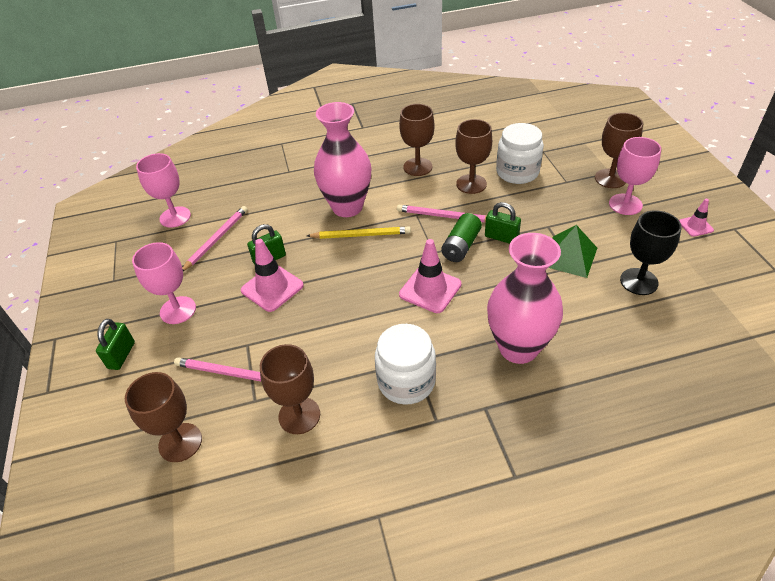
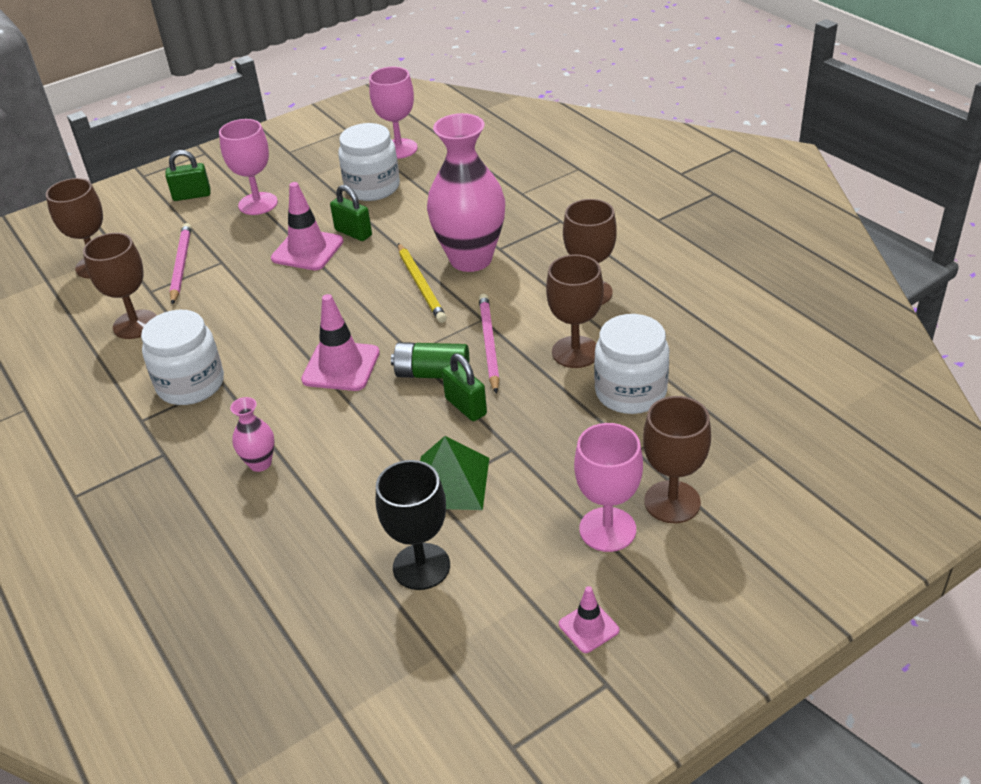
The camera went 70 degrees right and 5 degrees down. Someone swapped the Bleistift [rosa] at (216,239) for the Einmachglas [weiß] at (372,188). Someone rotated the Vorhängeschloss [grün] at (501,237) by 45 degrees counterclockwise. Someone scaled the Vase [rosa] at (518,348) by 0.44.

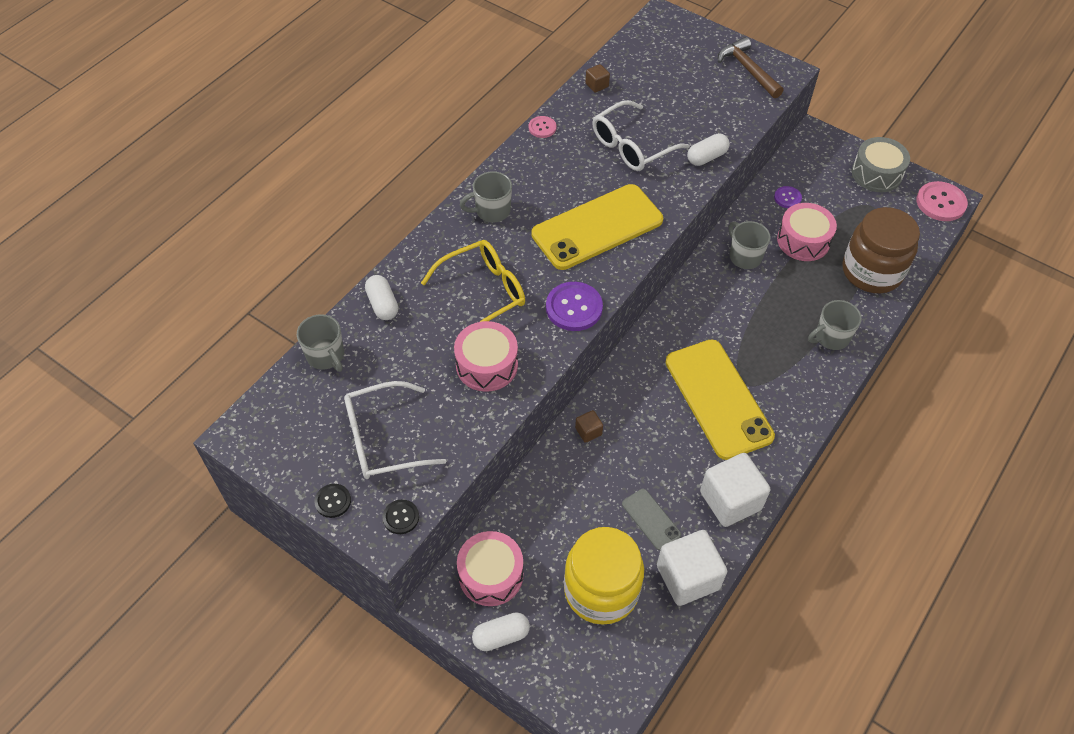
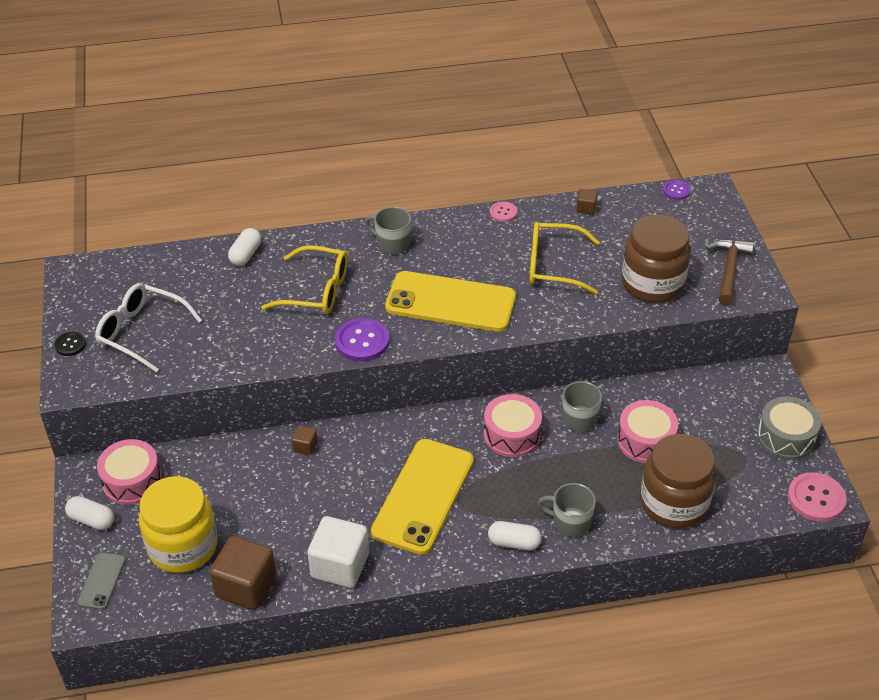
The camera went 45 degrees right and 10 degrees down. Someone took away the Tasse [grau] at (326,356). Someone took away the Knopf [schwarz] at (401,517). Someone carried the Trommel [rosa] from (486,365) to (512,435). Someone repainted the Brille [weiß] at (631,146), which became the Brille [gelb] at (553,266). Someone carried the Handy [grau] from (651,519) to (102,581). Someone repainted the Kubus [weiß] at (687,577), which became the Kubus [braun] at (246,586). Someone carried the Kapsel [weiß] from (706,157) to (514,542). Someone carried the Knopf [lila] from (787,198) to (676,191). Someone put down the Einmachglas [braun] at (652,283).

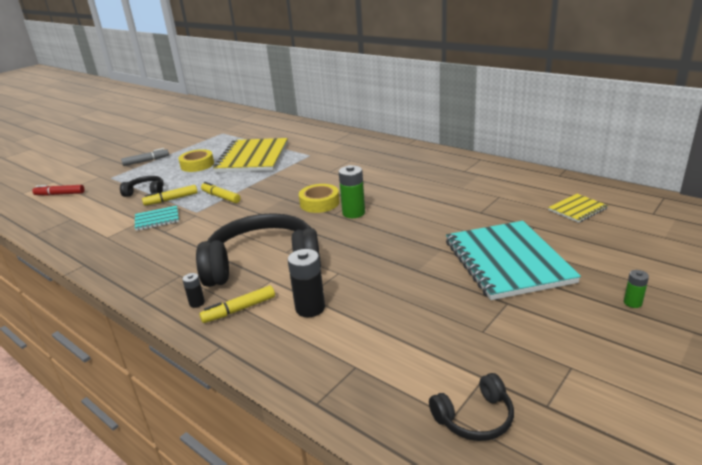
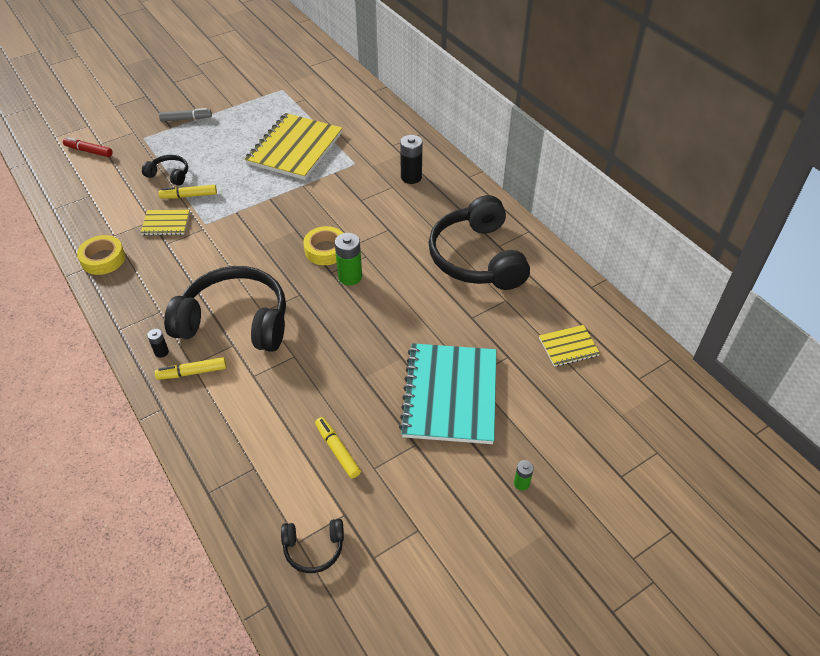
The camera went 15 degrees right and 20 degrees up. Someone repainted the Notizbuch [türkis] at (157,219), which became the Notizbuch [gelb] at (166,223). Someone carried the Klebeband [gelb] from (197,165) to (103,259). Someone carried the Filzstift [gelb] from (221,197) to (337,451). Someone carried the Batterie [schwarz] from (310,308) to (411,177). Someone put down the Kopfhörer [schwarz] at (477,258).

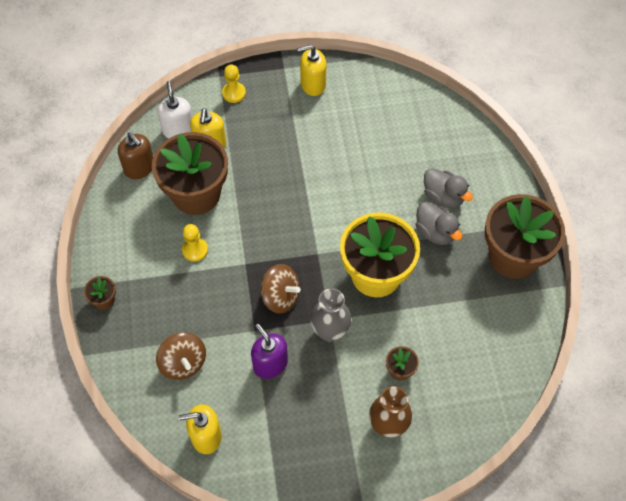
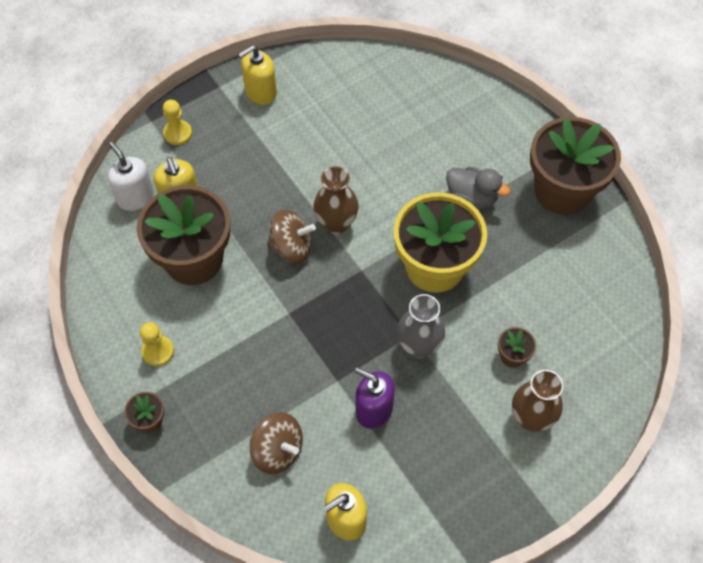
The camera went 25 degrees left and 0 degrees up. Someone took away the Seifenspender [braun] at (139,168). Someone carried the Bauer [gelb] from (195,250) to (158,351). Someone carried the Kreisel [braun] from (280,297) to (291,247). Someone took away the Ente [grau] at (443,197). Someone put down the Vase [braun] at (336,223).

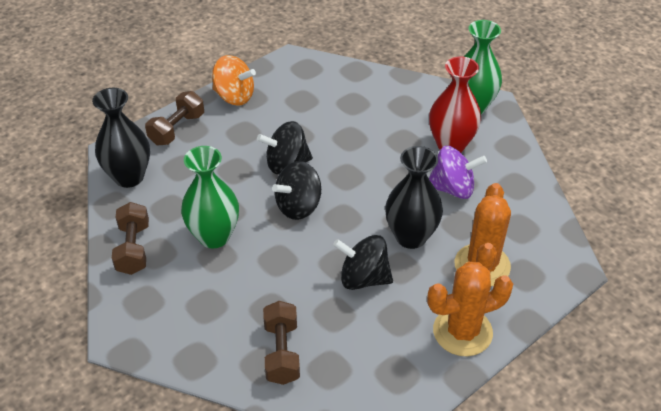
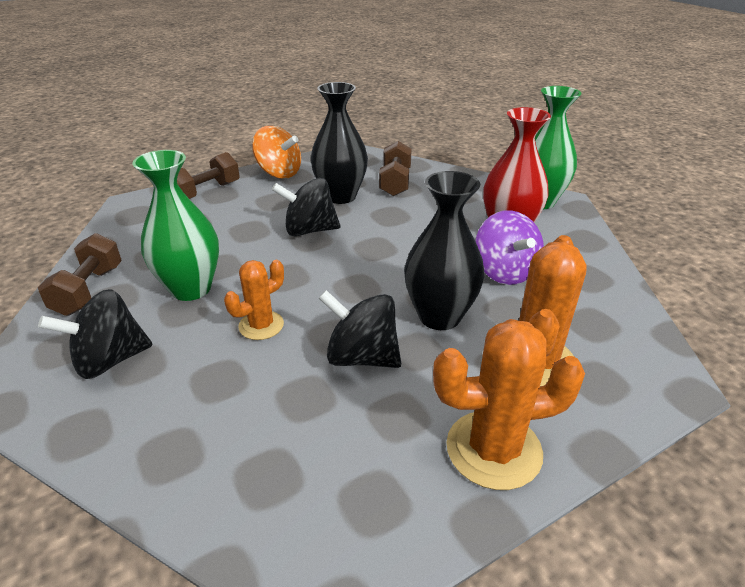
The camera went 10 degrees right and 10 degrees down. Someone carried the Vase [schwarz] from (129,177) to (340,196). Someone carried the Hantel [braun] from (282,352) to (395,182). Someone carried the Kreisel [schwarz] from (298,206) to (110,360). Someone rotated the Kreisel [lila] at (452,188) by 60 degrees clockwise. Someone put down the Kaktus [orange] at (261,325).

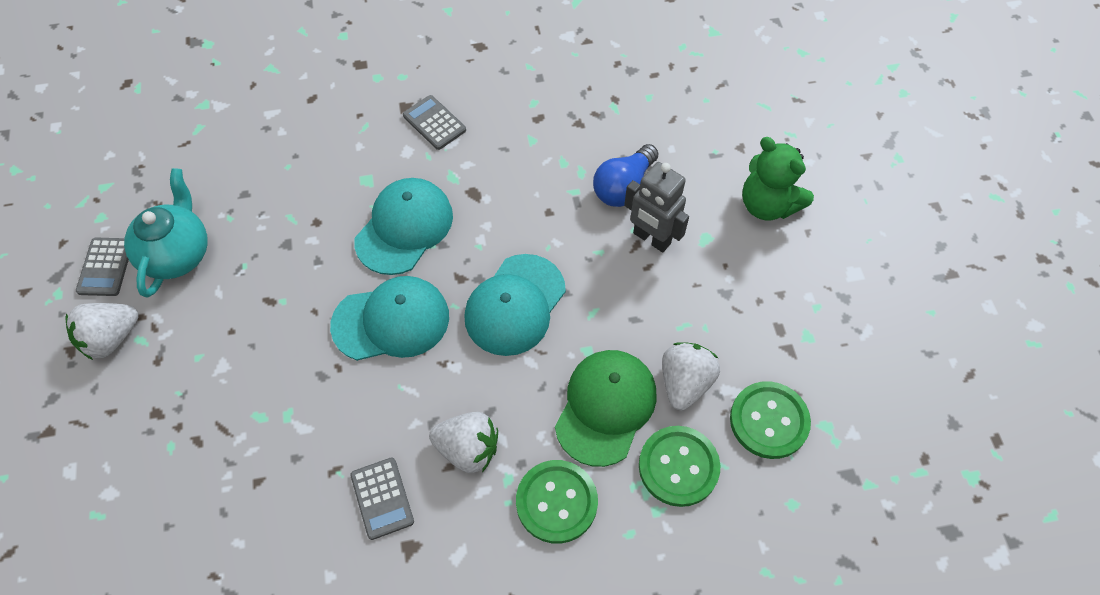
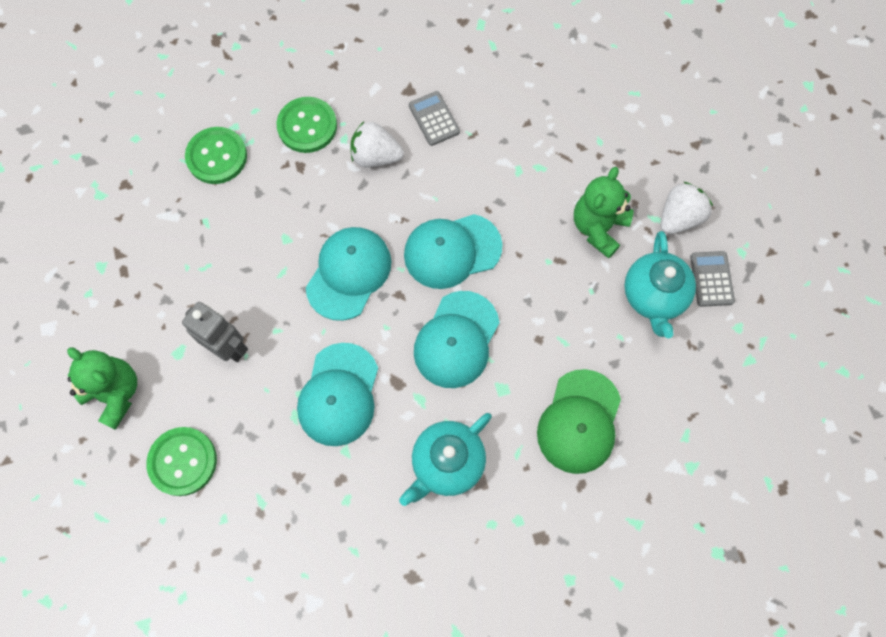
The camera went 175 degrees right and 10 degrees up. Someone swapped the Taschenrechner [grau] at (434,123) for the Teekanne [türkis] at (447,463). Someone carried the Kappe [grün] from (606,407) to (579,421). Someone took away the Glühbirne [blau] at (623,187). Someone took away the Erdbeere [weiß] at (685,383). Someone carried the Knopf [grün] from (769,421) to (182,461). Someone put down the Kappe [türkis] at (339,395). Someone put down the Teddybär [grün] at (598,228).

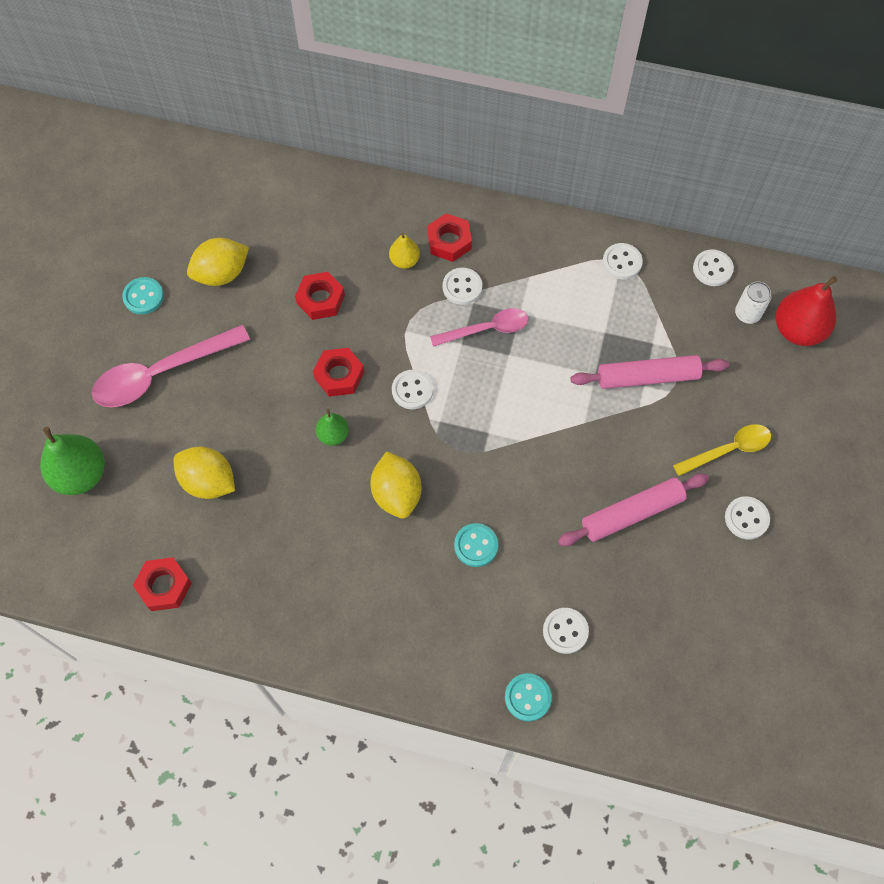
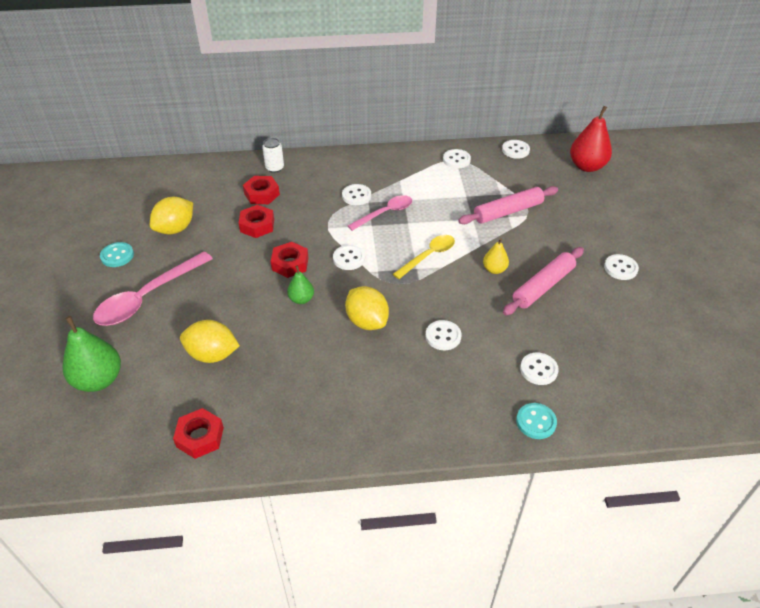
The camera went 20 degrees left and 20 degrees down. Someone carried the Birne [gelb] from (404,261) to (494,269). Someone carried the Sechskantmutter [rot] from (449,241) to (262,194). Someone repainted the Knopf [türkis] at (476,545), which became the Knopf [weiß] at (443,336). Someone carried the Löffel [gelb] from (728,450) to (428,256). Someone carried the Dose [weiß] from (747,314) to (274,168).

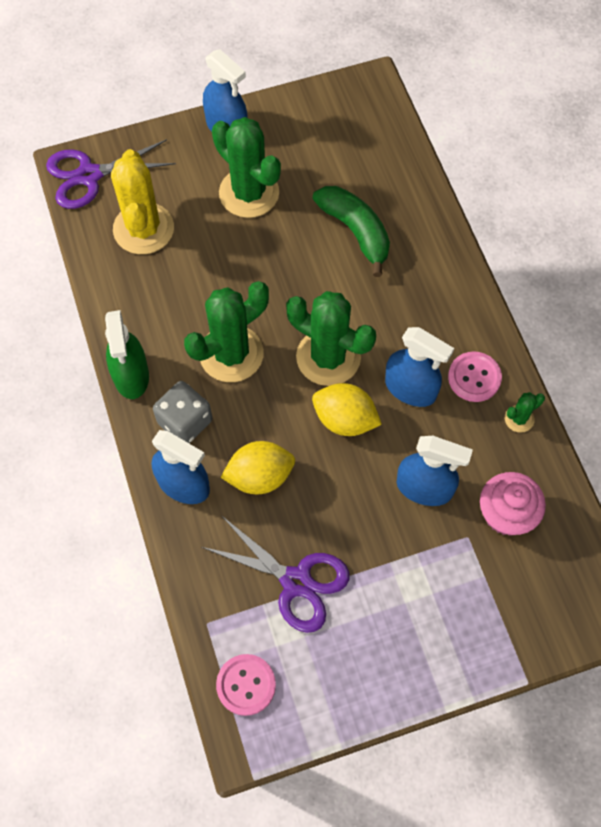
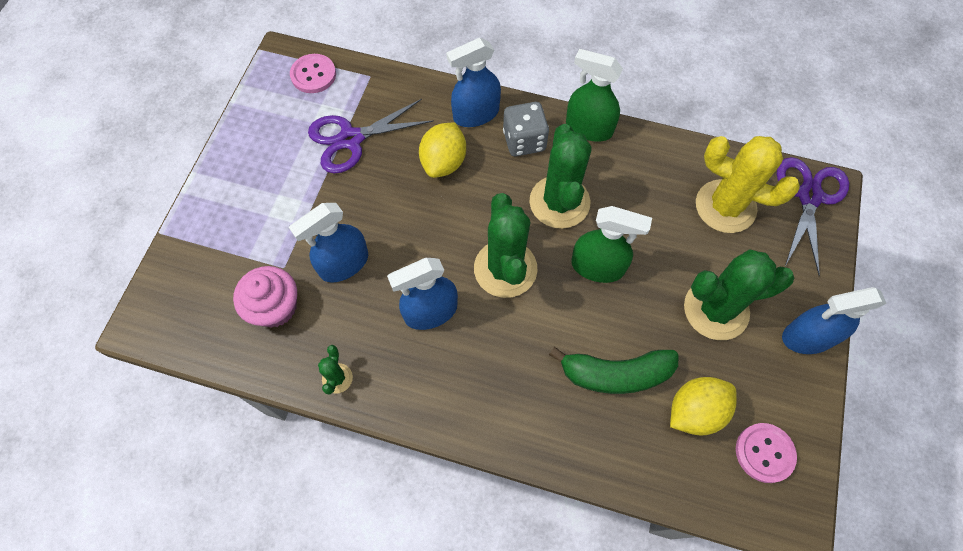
The camera went 125 degrees right and 0 degrees up. Someone rotated the Kaktus [grün] at (328,357) by 75 degrees counterclockwise. Someone carried the Zitrone [gelb] from (345,419) to (695,411). Someone carried the Knopf [rosa] from (474,377) to (764,453). Someone put down the Sprühflasche [grün] at (597,267).

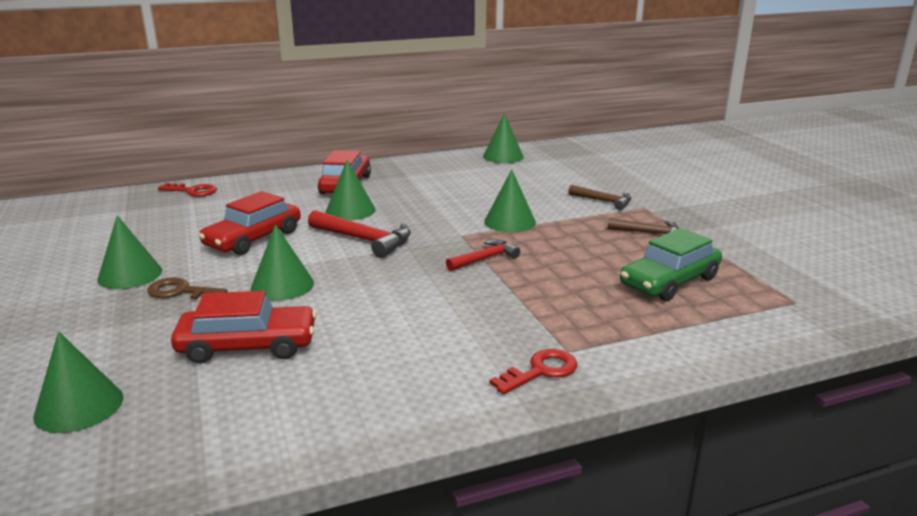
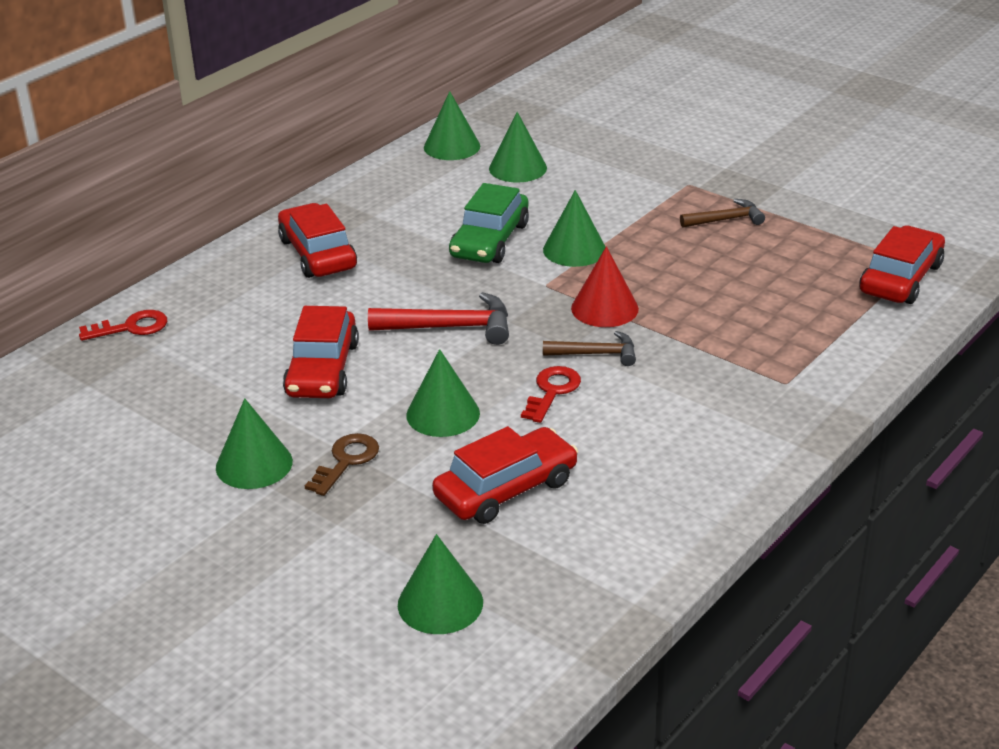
The camera went 30 degrees left and 10 degrees up. Someone rotated the Schlüssel [braun] at (181,291) by 135 degrees clockwise. Someone carried the Kegel [grün] from (350,210) to (518,168). Someone swapped the Hammer [rot] at (485,259) for the Kegel [rot] at (604,308). Someone carried the Schlüssel [rot] from (540,371) to (552,391). Someone carried the Hammer [braun] from (603,201) to (596,354). Someone carried the Auto [grün] from (669,281) to (489,240). Someone put down the Auto [rot] at (900,278).

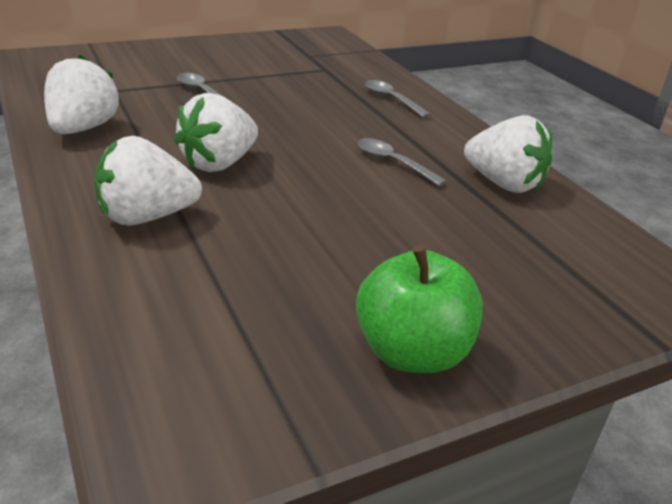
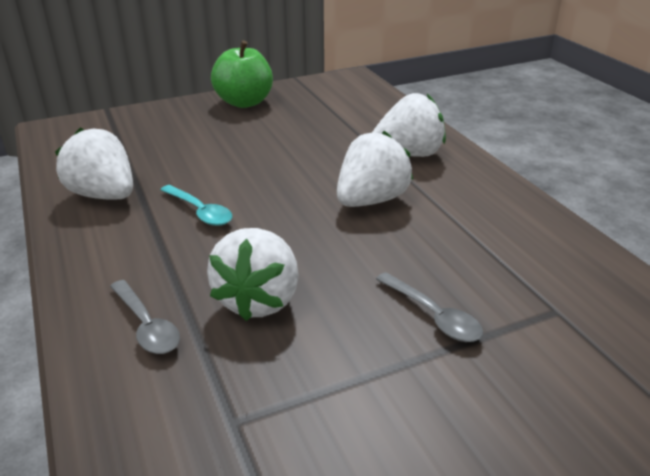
The camera went 175 degrees left and 0 degrees up. Someone carried the Erdbeere [weiß] from (83,129) to (259,300). Someone repainted the Löffel [grau] at (393,163), which became the Löffel [türkis] at (200,211).

